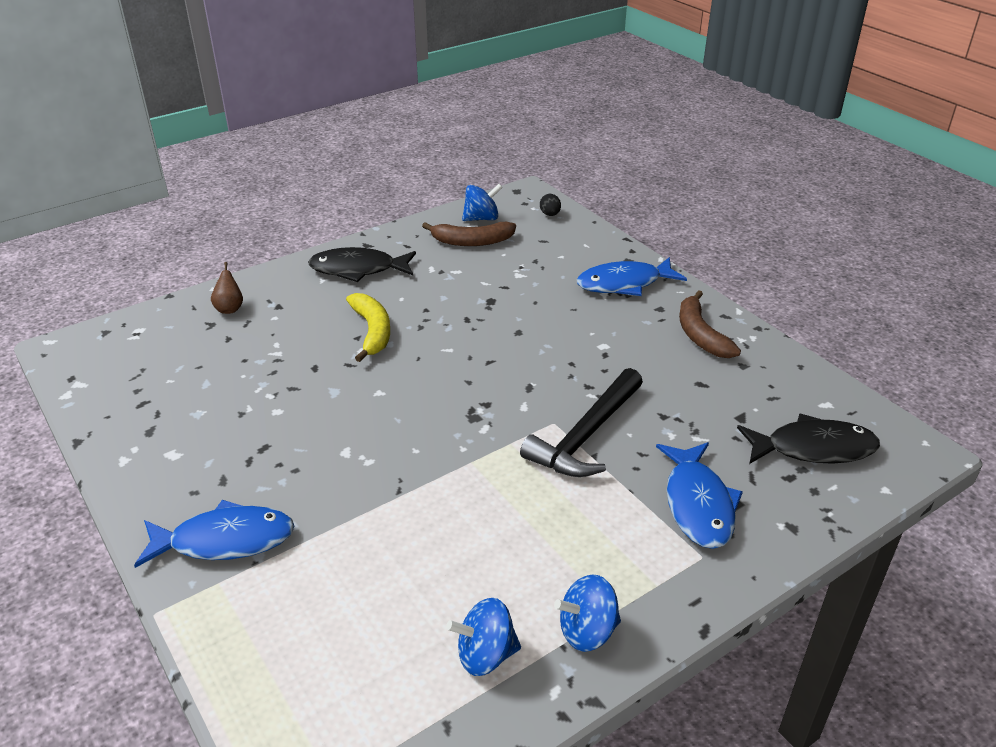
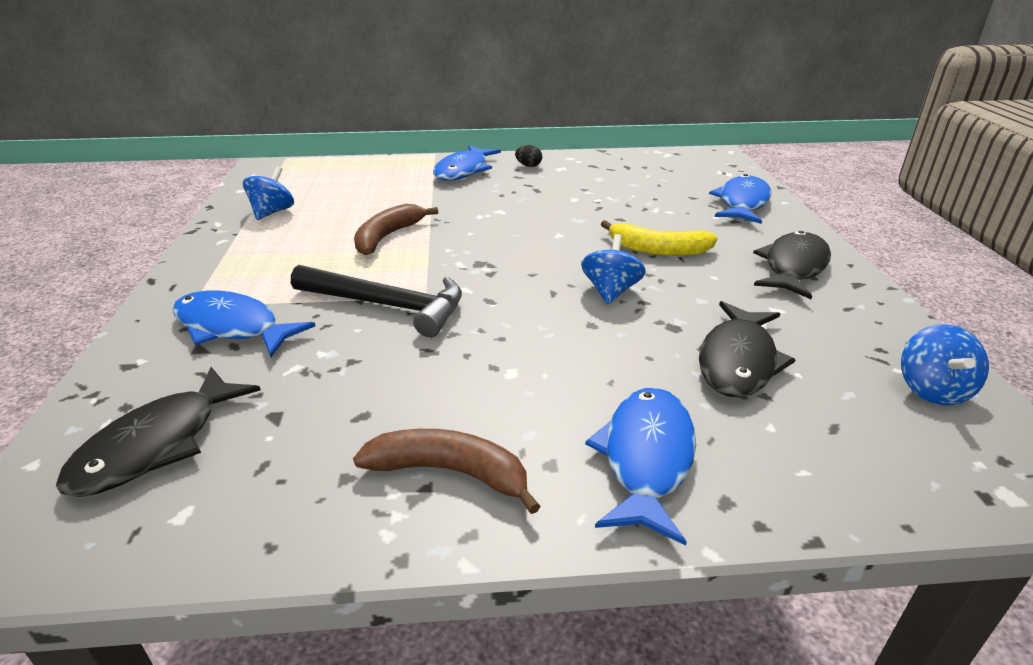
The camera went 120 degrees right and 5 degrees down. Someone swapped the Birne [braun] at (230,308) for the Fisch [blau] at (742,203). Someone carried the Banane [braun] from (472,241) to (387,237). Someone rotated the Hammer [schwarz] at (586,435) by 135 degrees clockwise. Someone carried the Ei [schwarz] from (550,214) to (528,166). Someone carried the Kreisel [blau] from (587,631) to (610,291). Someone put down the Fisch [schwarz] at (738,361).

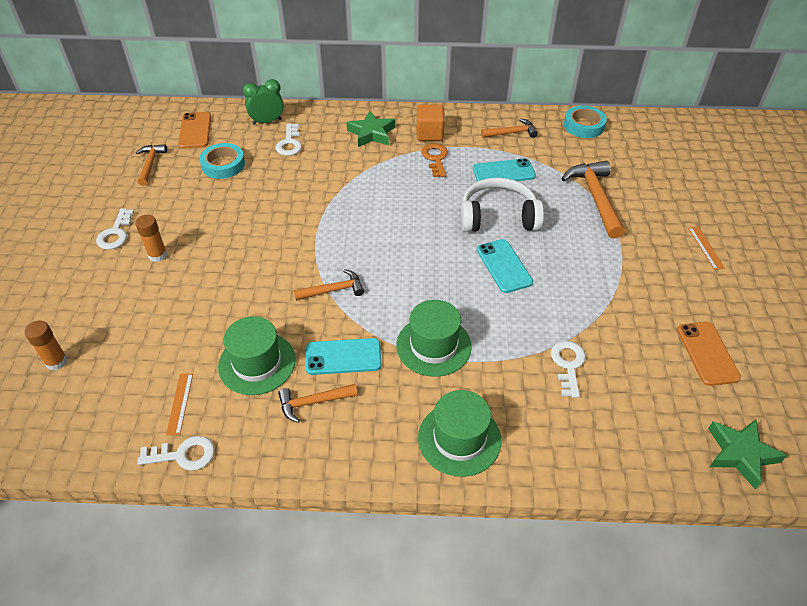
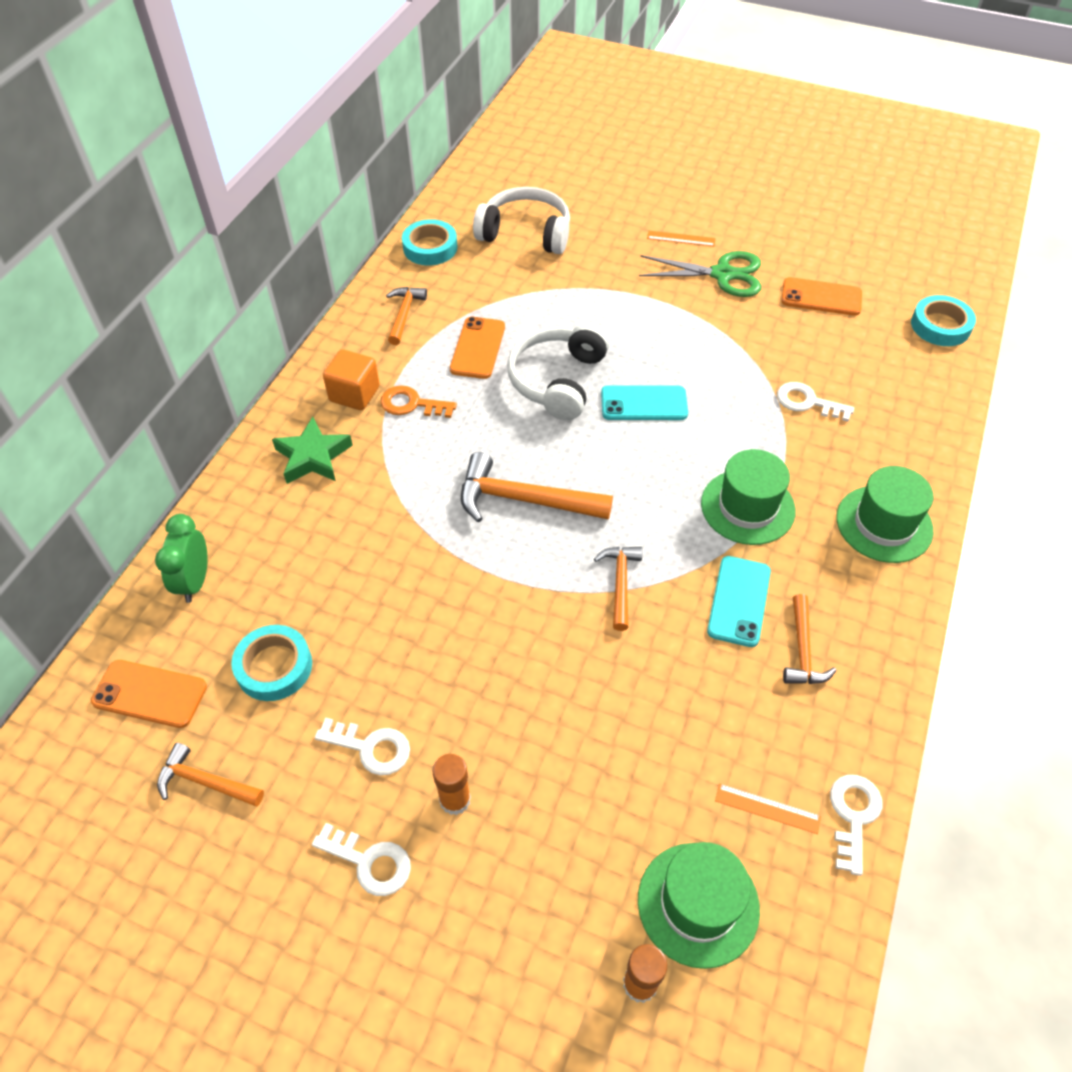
The camera went 70 degrees left and 5 degrees up. Someone carried the Hut [grün] from (257,363) to (698,904). Someone carried the Schlüssel [weiß] from (289,143) to (371,748). Someone repainted the Handy [türkis] at (503,172), which became the Handy [orange] at (478,348). Someone carried the Hammer [orange] from (595,198) to (523,500). Someone swapped the Stern [grün] at (740,454) for the Klebeband [türkis] at (940,326). Someone put down the Kopfhörer [weiß] at (525,233). Someone put down the Schere [grün] at (722,274).

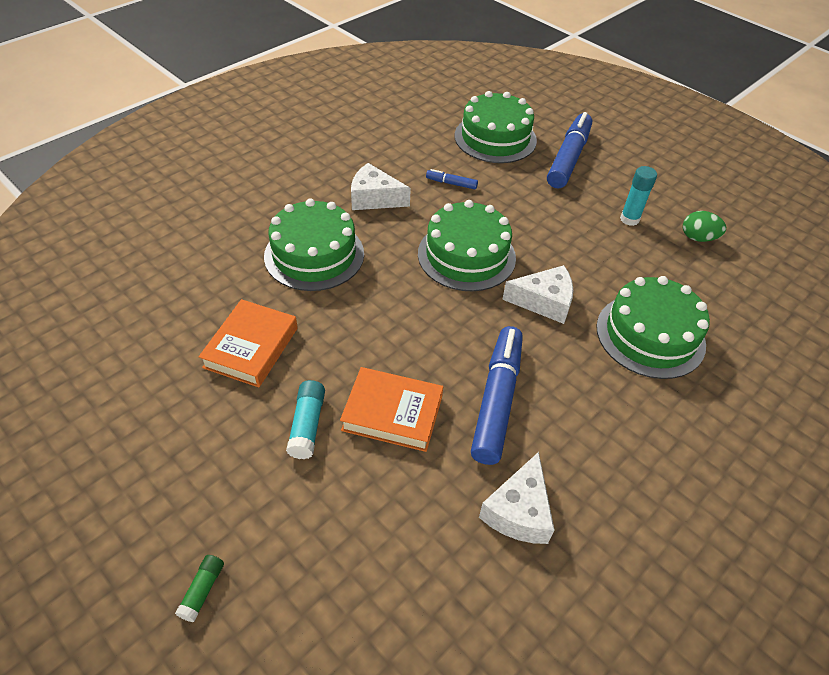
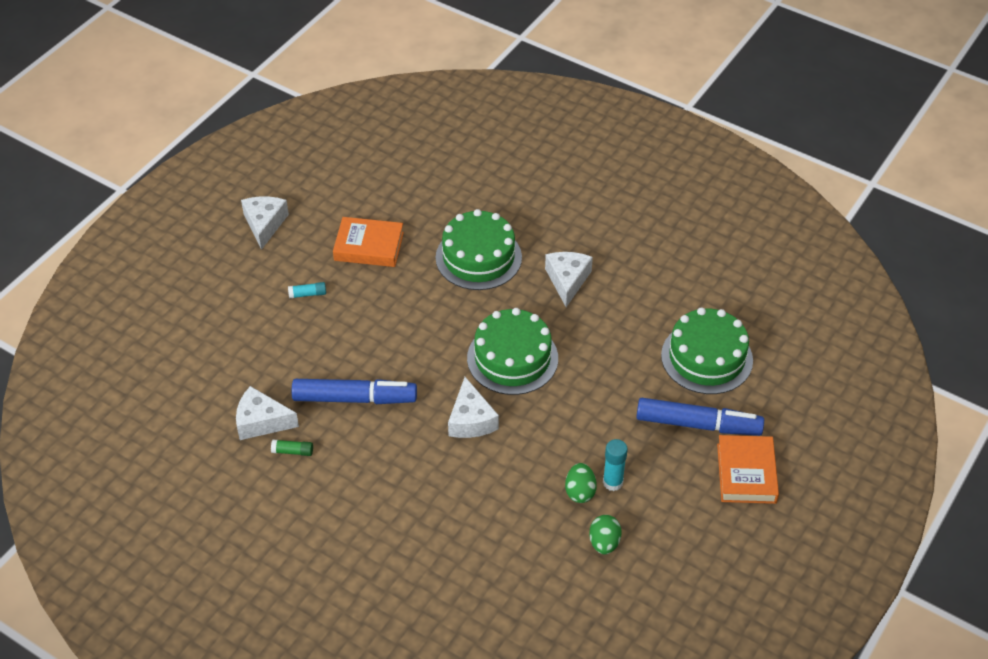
The camera went 80 degrees right and 0 degrees up. Someone carried the Klebestift [grün] from (202,590) to (293,451). Someone scaled the Klebestift [türkis] at (307,425) by 0.67. Someone carried the Buch [orange] from (392,413) to (746,473). Someone took away the Filzstift [blau] at (451,183). Someone took away the Kuchen [grün] at (650,335). Someone put down the Käse [weiß] at (264,224). Someone put down the Ei [grün] at (580,492).

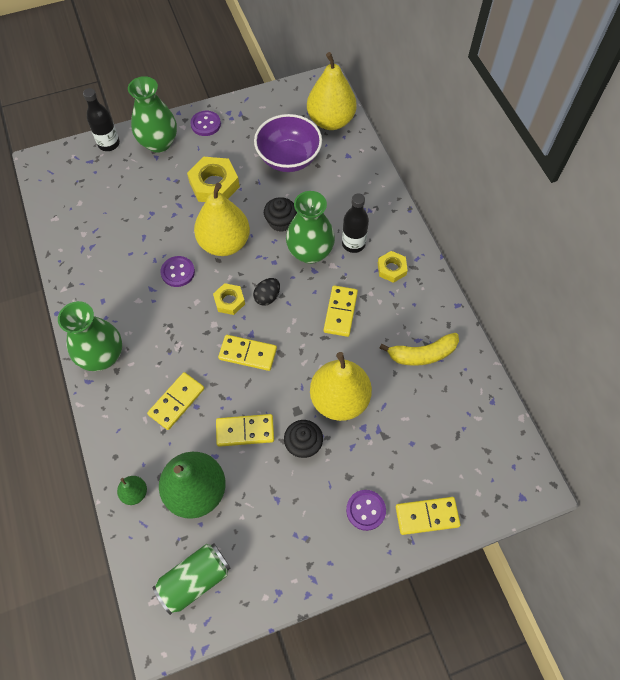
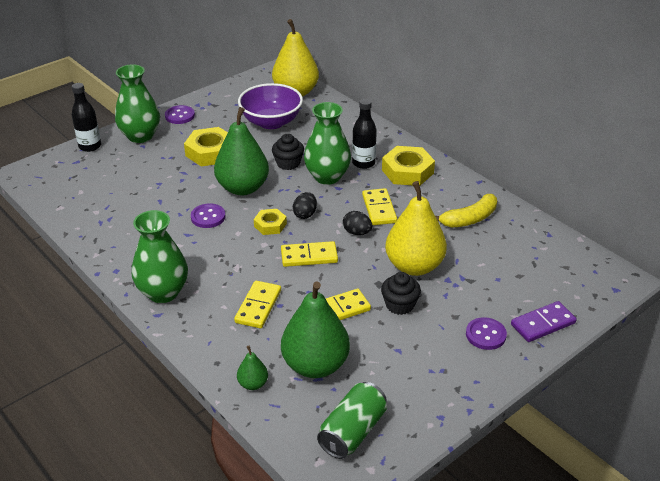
The camera went 20 degrees left and 25 degrees down. Someone repainted the Birne [gelb] at (224,243), which became the Birne [grün] at (243,188). Someone scaled the Sechskantmutter [gelb] at (391,269) by 1.72. Someone repainted the Dominostein [gelb] at (427,516), which became the Dominostein [lila] at (543,324). Someone put down the Ei [schwarz] at (357,232).

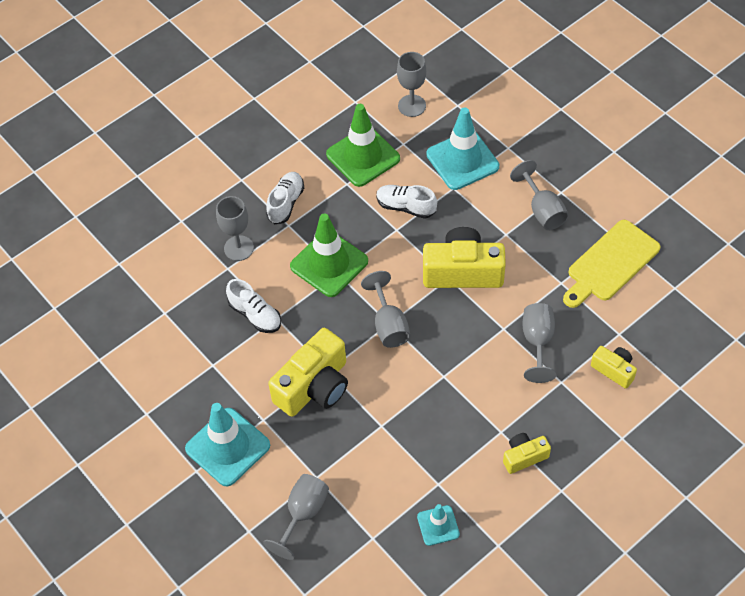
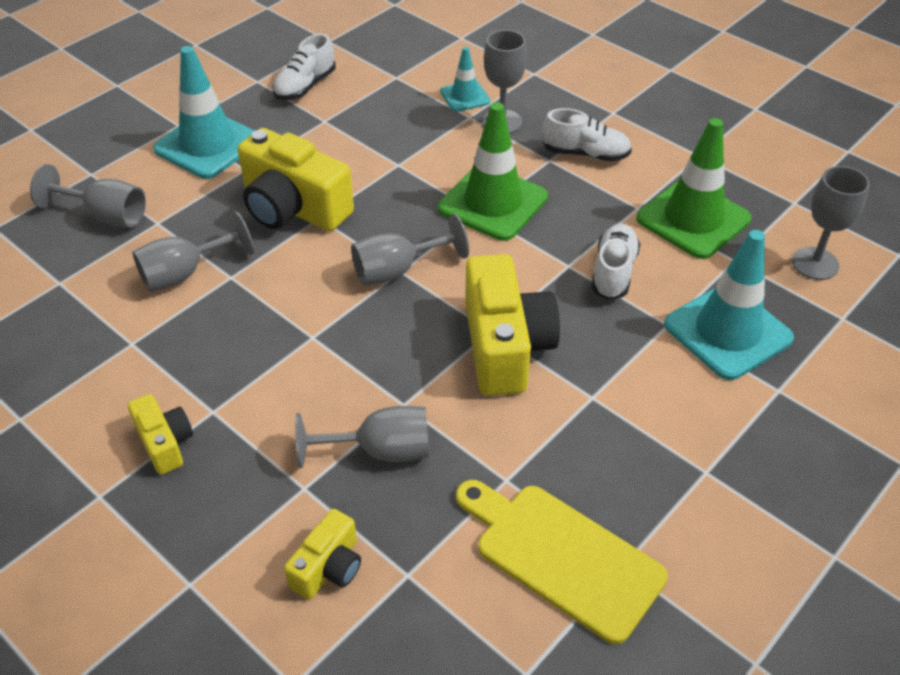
The camera went 80 degrees right and 10 degrees down. Someone carried the Schuh [weiß] from (255,315) to (305,86). Someone carried the Leitkegel [türkis] from (438,525) to (465,96). Someone carried the Kelch [grau] from (542,210) to (184,274).

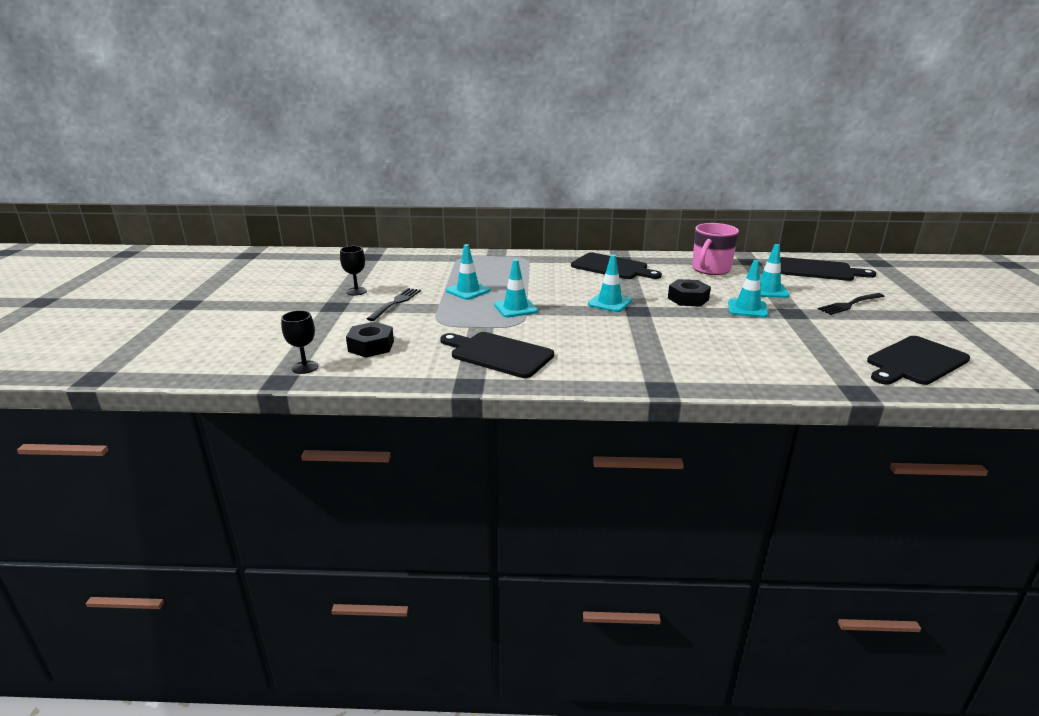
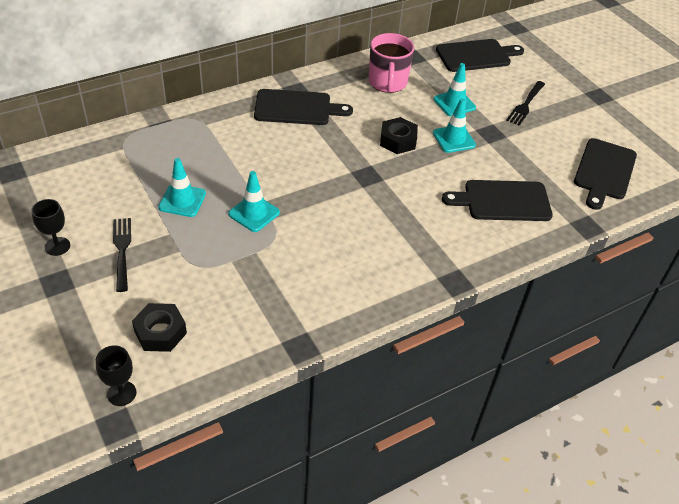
The camera went 35 degrees left and 20 degrees up. Someone carried the Schneidebrett [schwarz] from (498,354) to (503,201). Someone took away the Leitkegel [türkis] at (609,303).

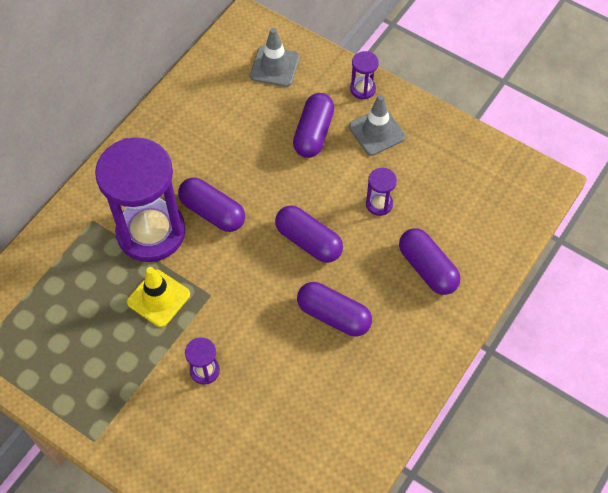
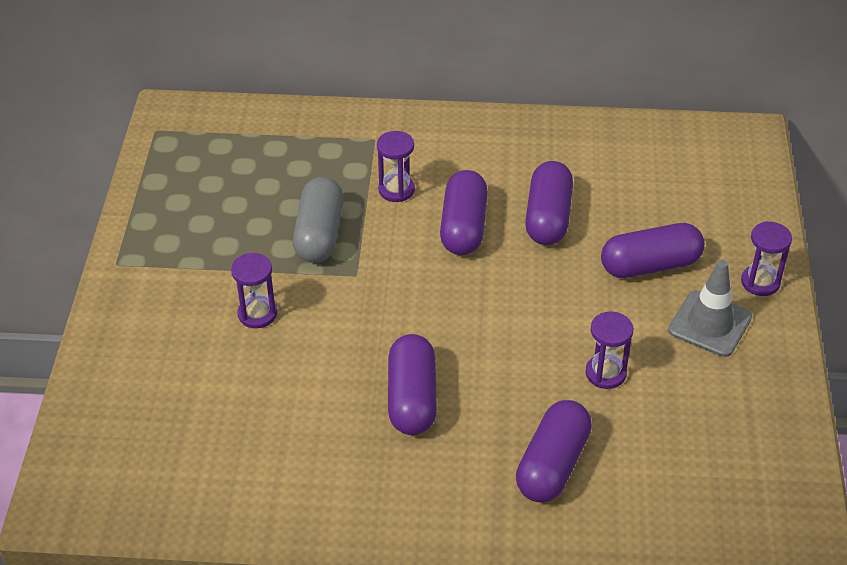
The camera went 60 degrees right and 15 degrees down. Someone scaled the Sanduhr [lila] at (151,232) by 0.40. Someone swapped the Leitkegel [gelb] at (158,298) for the Kapsel [grau] at (319,234). Someone took away the Leitkegel [grau] at (274,66). Someone carried the Kapsel [lila] from (308,241) to (548,217).

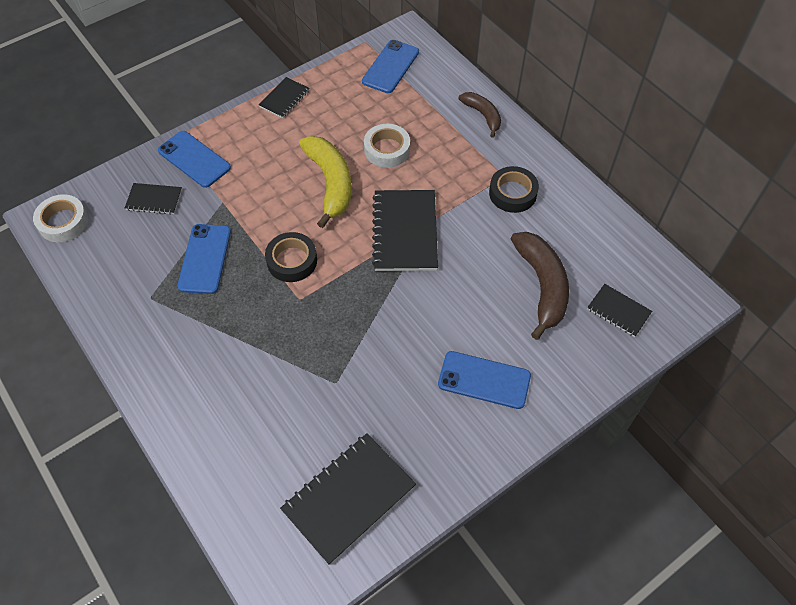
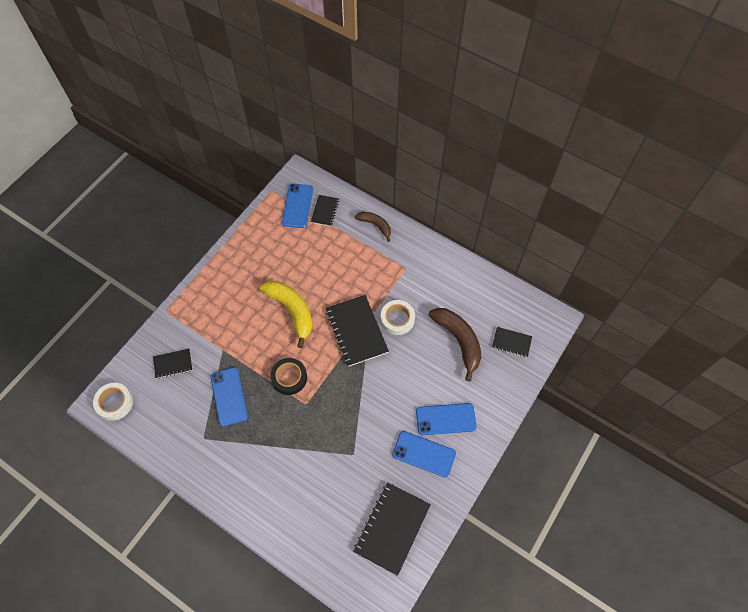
The camera went 20 degrees left and 5 degrees up. Someone carried the Handy [blau] from (194,159) to (424,454). Someone carried the Notizbuch [schwarz] from (284,99) to (325,211). Someone carried the Klebeband [weiß] from (387,149) to (397,319). Someone took away the Klebeband [schwarz] at (512,193).

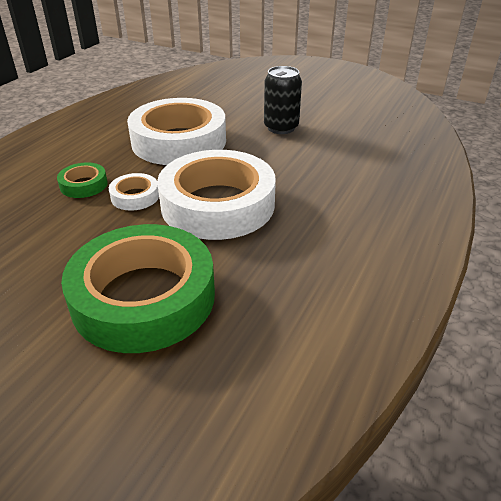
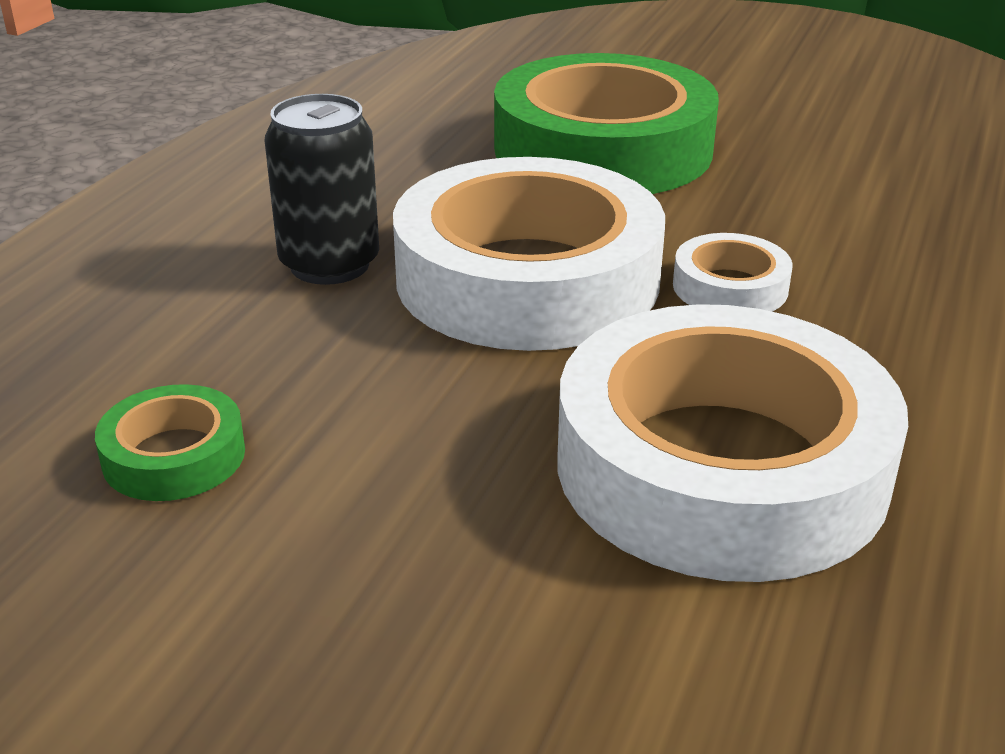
The camera went 175 degrees right and 5 degrees down. Someone carried the Klebeband [grün] from (83,185) to (174,455). Someone carried the Dose [schwarz] from (281,127) to (329,264).

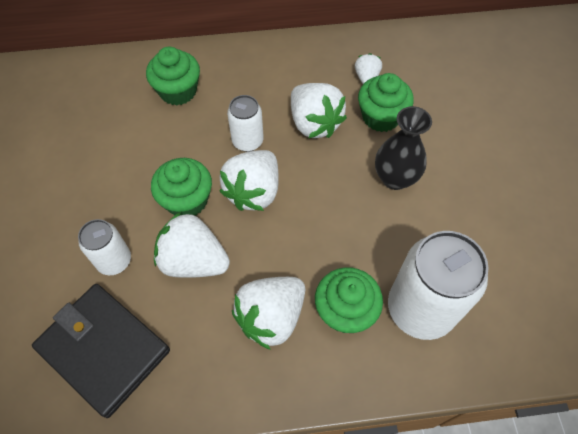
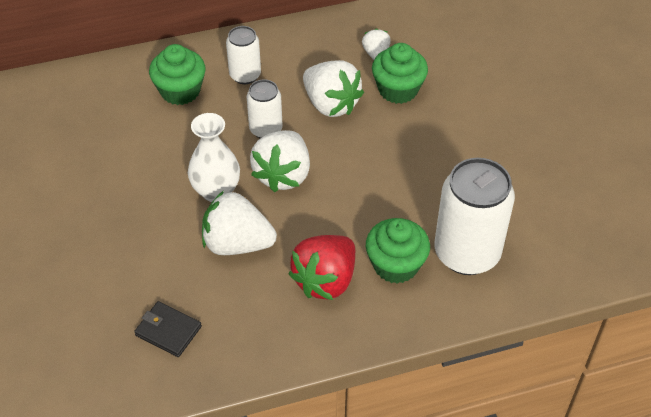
The camera went 10 degrees left and 10 degrees down. Someone scaled the Geldbörse [schwarz] at (104,350) by 0.50. Someone carried the Dose [weiß] from (114,261) to (245,75). Someone swapped the Muffin [grün] at (186,200) for the Vase [weiß] at (216,191). Someone repainted the Erdbeere [weiß] at (271,317), which became the Erdbeere [rot] at (325,280). Someone took away the Vase [schwarz] at (395,178).

